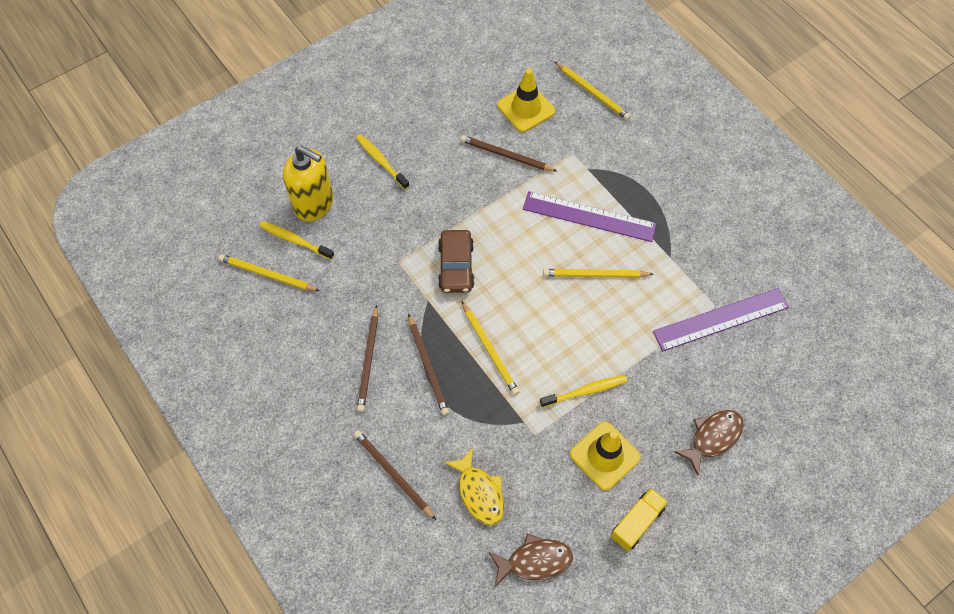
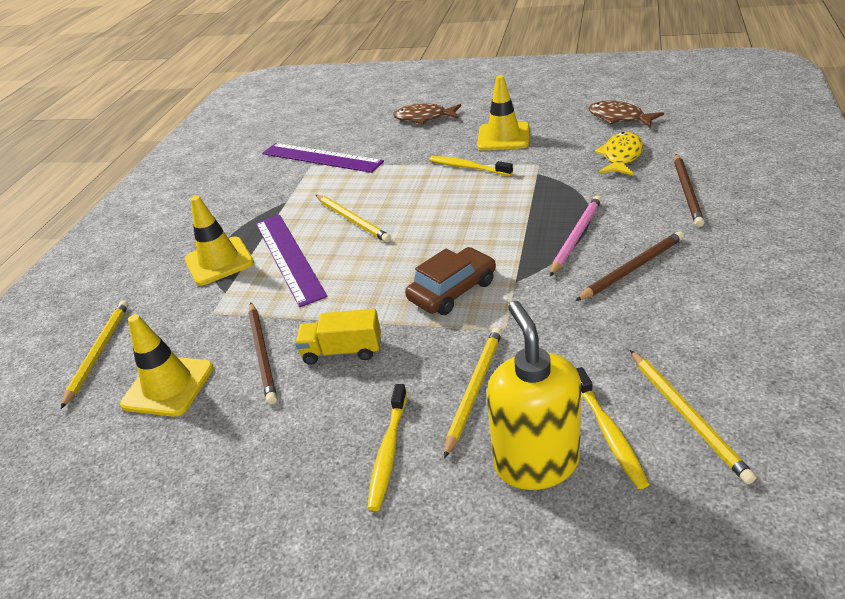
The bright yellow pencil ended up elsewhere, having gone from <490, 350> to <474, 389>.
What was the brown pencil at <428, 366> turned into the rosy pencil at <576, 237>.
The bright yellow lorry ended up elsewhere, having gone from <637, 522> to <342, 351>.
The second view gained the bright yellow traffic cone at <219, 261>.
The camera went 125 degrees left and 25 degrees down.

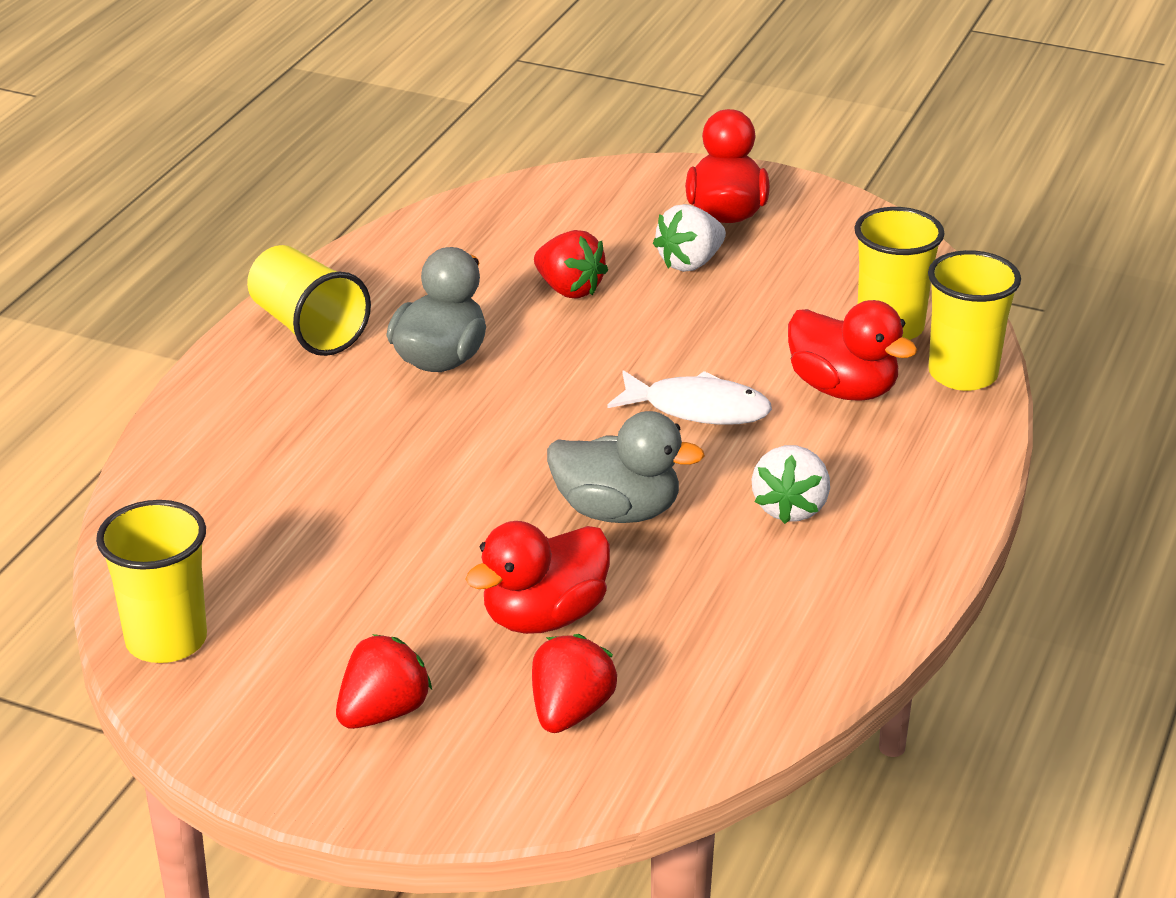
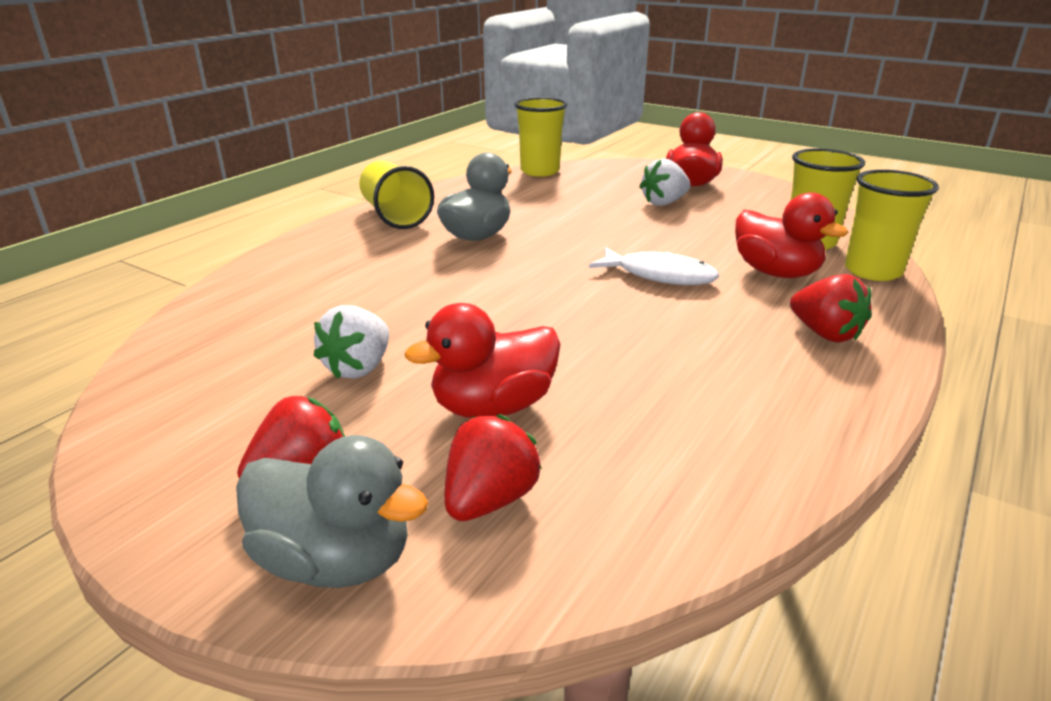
The red berry ended up elsewhere, having gone from <569, 289> to <825, 334>.
The ash-grey toy duck ended up elsewhere, having gone from <617, 511> to <335, 560>.
The white berry ended up elsewhere, having gone from <790, 508> to <359, 368>.
The bright yellow cup ended up elsewhere, having gone from <166, 640> to <540, 171>.
The camera went 10 degrees right and 5 degrees down.

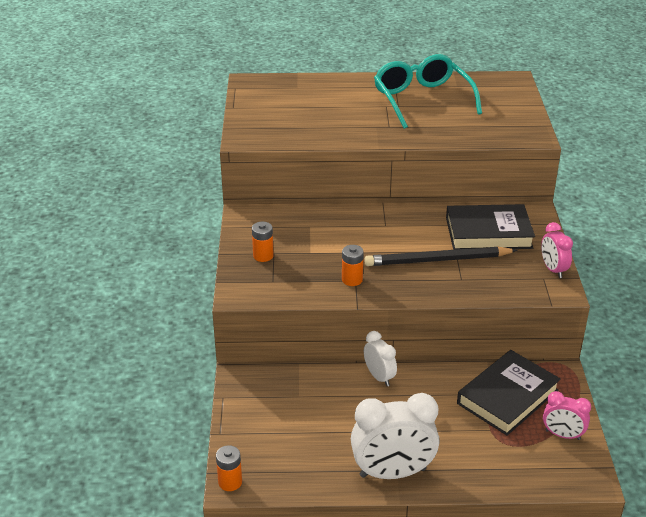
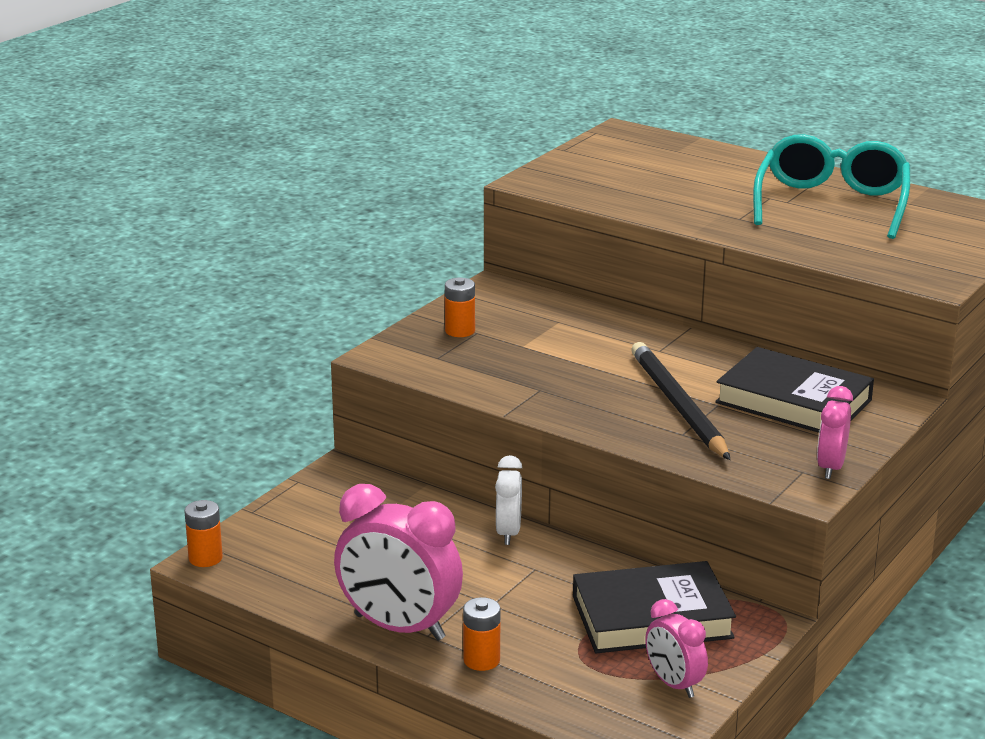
The orange power cell ended up elsewhere, having gone from <352, 280> to <481, 660>.
The ebony pencil at <437, 260> ended up facing another way, 45 degrees clockwise from before.
What was the white bedside clock at <393, 473> turned into the rosy bedside clock at <399, 627>.
The camera went 35 degrees right and 10 degrees down.

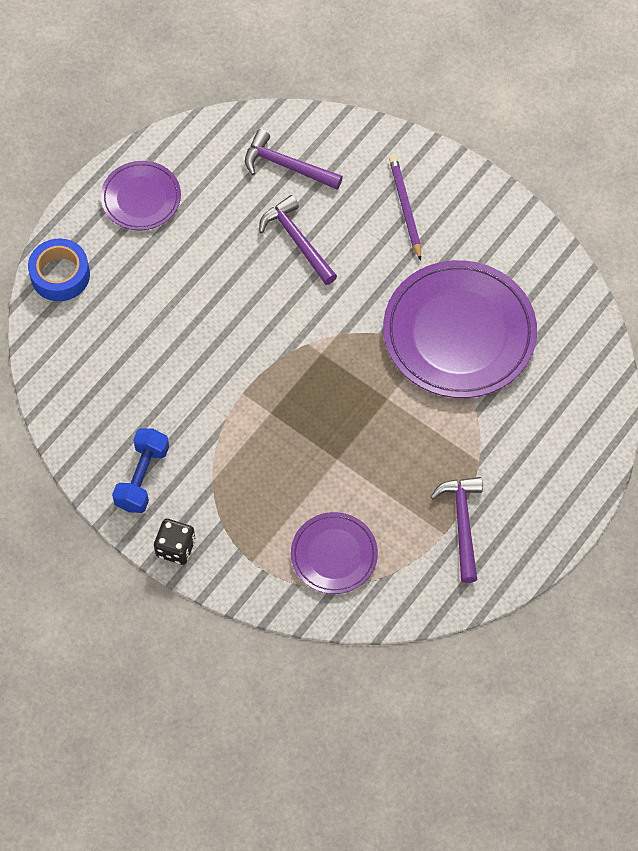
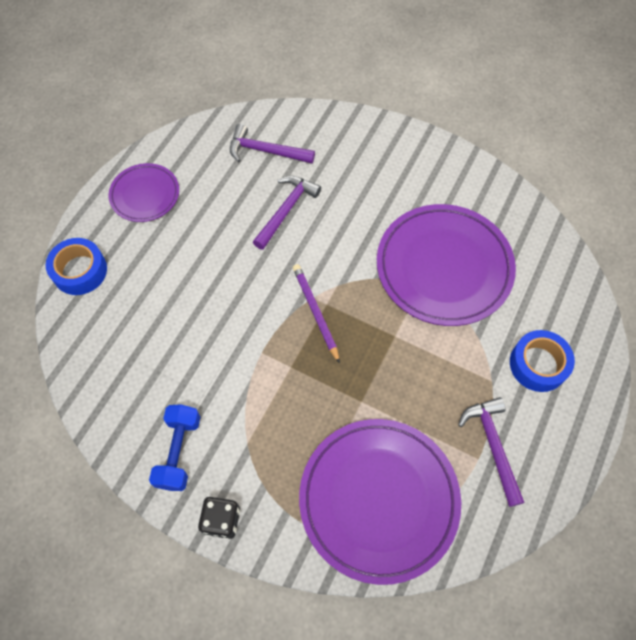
The royal purple pencil ended up elsewhere, having gone from <405, 208> to <315, 312>.
The royal purple claw hammer at <297, 240> ended up facing another way, 75 degrees clockwise from before.
The size of the royal purple dinner plate at <334, 555> changed by a factor of 1.85.
The second view gained the blue tape at <538, 364>.
The camera went 10 degrees left and 0 degrees up.

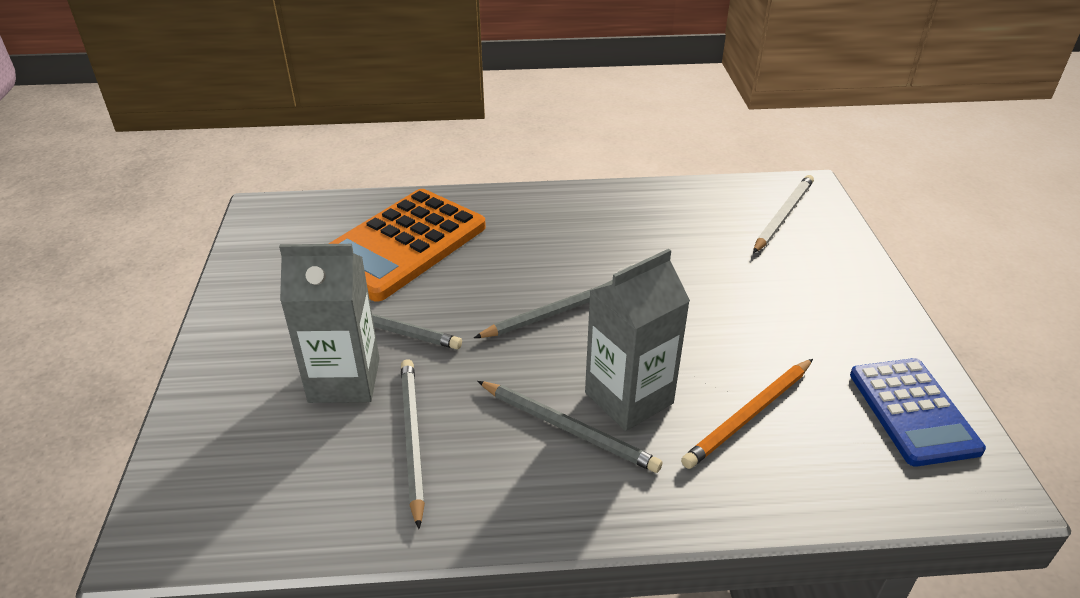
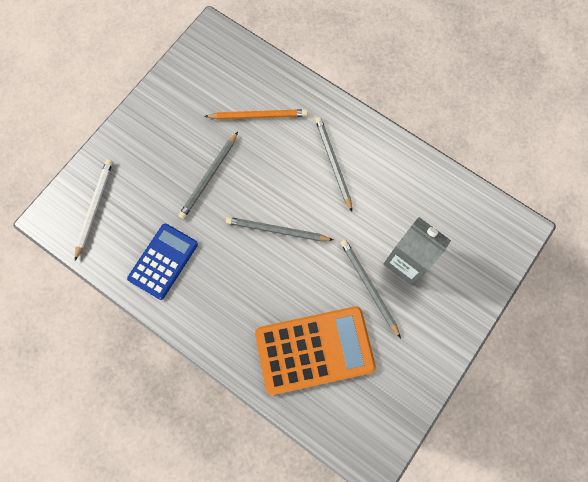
The white pencil at <783, 216> ended up facing another way, 120 degrees clockwise from before.
The second view lost the ash-grey milk carton at <629, 398>.
The blue adding machine ended up elsewhere, having gone from <913, 411> to <163, 261>.
The ash-grey pencil ended up elsewhere, having gone from <412, 439> to <209, 177>.
The camera went 140 degrees left and 35 degrees up.

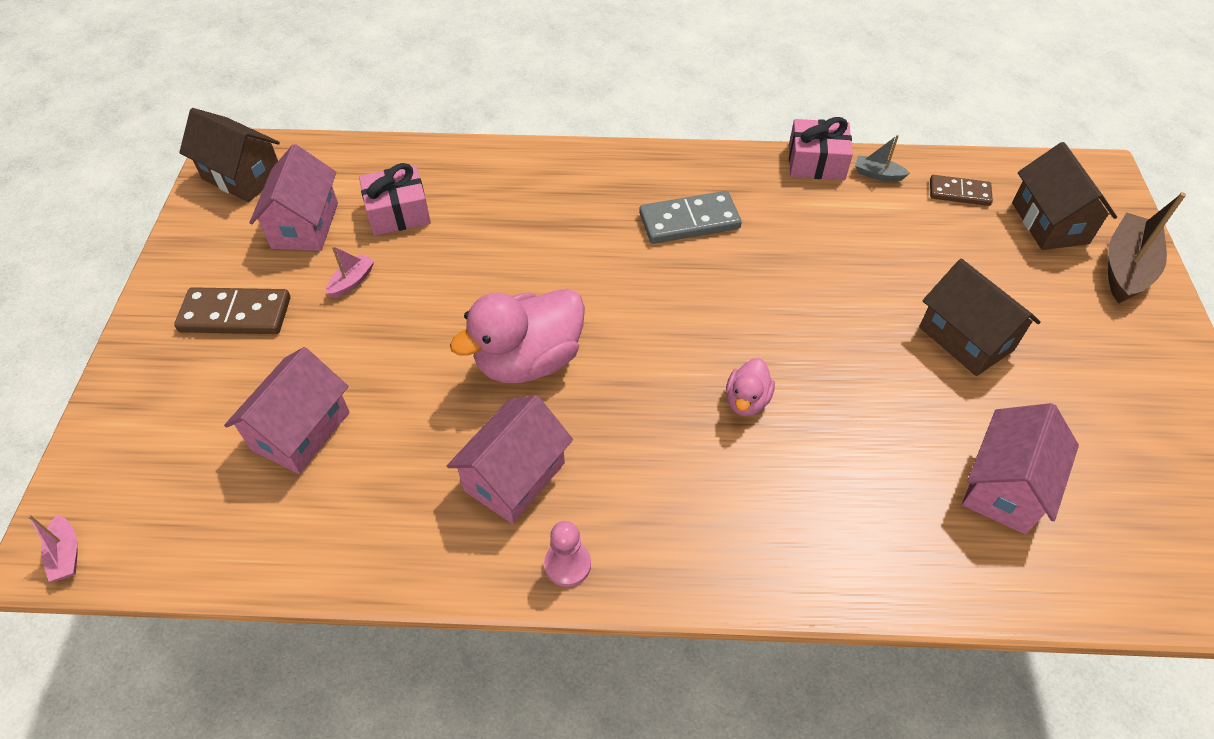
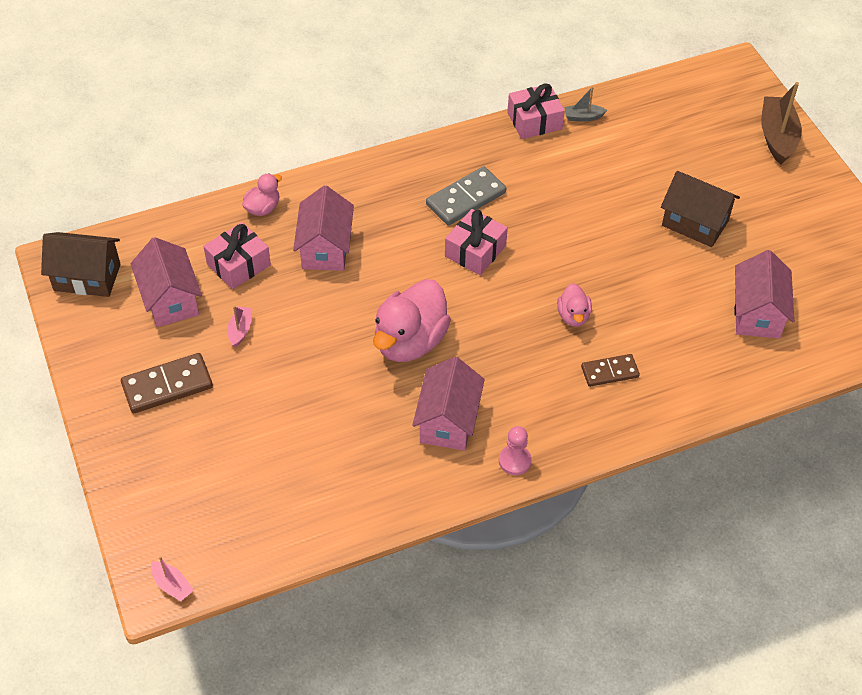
The second view lost the brown toy house at <1049, 223>.
The brown domino piece ended up elsewhere, having gone from <959, 193> to <609, 372>.
The rosy toy house ended up elsewhere, having gone from <301, 431> to <325, 248>.
The second view gained the rosy toy duck at <263, 208>.
The second view gained the rosy gift at <475, 251>.
The camera went 25 degrees left and 0 degrees up.

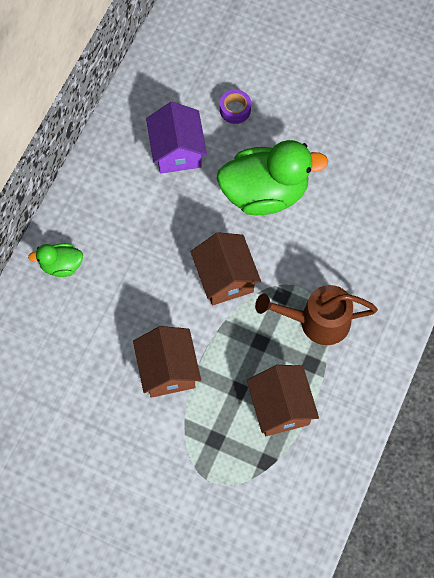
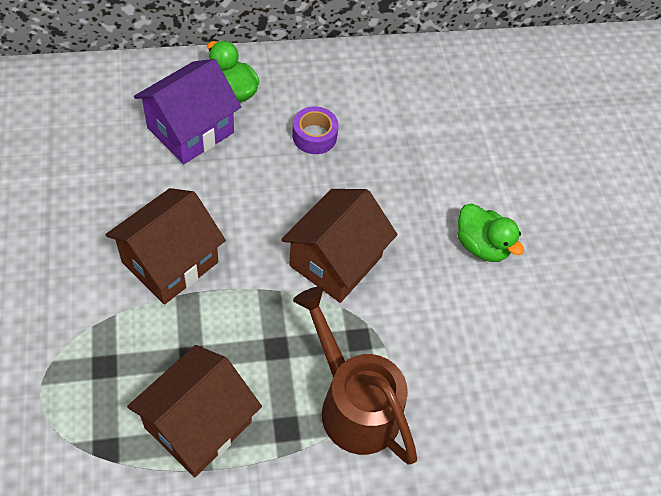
The royal purple tape ended up elsewhere, having gone from <235, 110> to <314, 136>.
The royal purple toy house ended up elsewhere, having gone from <177, 151> to <191, 130>.
The size of the emerald toy duck at <265, 193> changed by a factor of 0.48.
The camera went 50 degrees right and 10 degrees down.

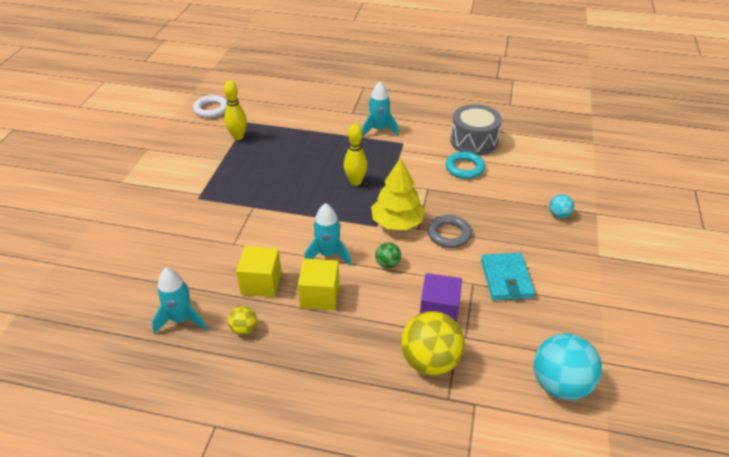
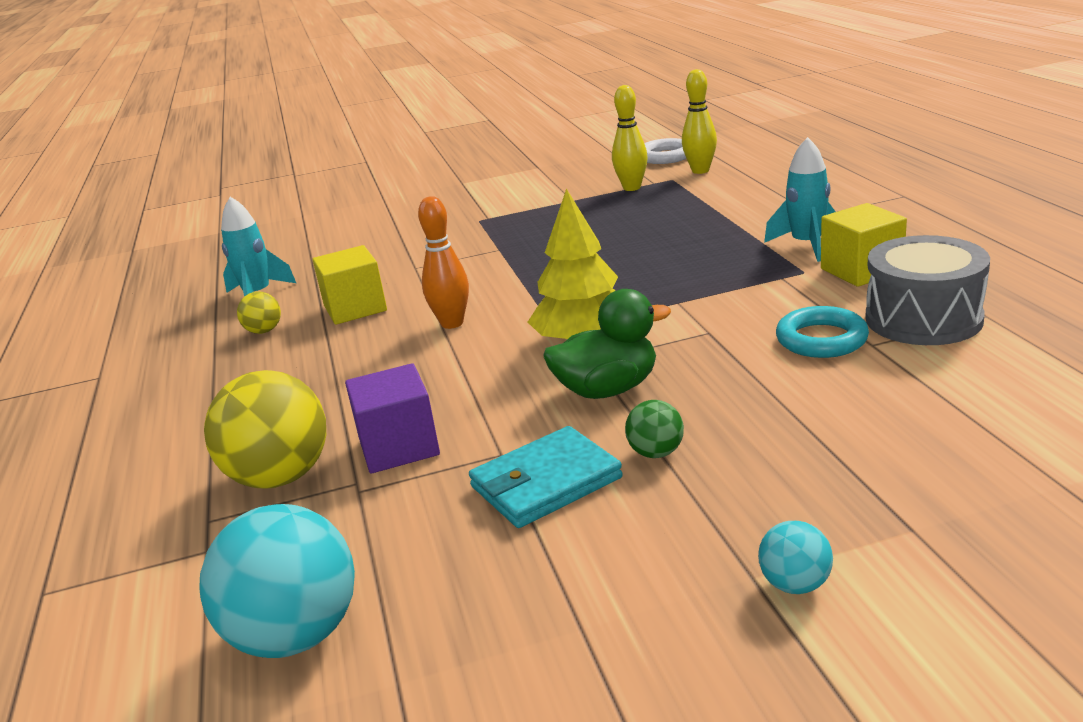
The bright yellow tenpin ended up elsewhere, having gone from <355, 182> to <700, 171>.
The turquoise sphere ended up elsewhere, having gone from <559, 215> to <795, 584>.
Where the turquoise toy rocket stood at <328, 254>, the orange tenpin came to stand at <452, 323>.
Where the ash-grey ring stood at <449, 234>, the emerald toy duck came to stand at <607, 389>.
The emerald sphere ended up elsewhere, having gone from <387, 264> to <656, 453>.
The bright yellow cube ended up elsewhere, having gone from <320, 296> to <861, 270>.
The camera went 65 degrees right and 15 degrees down.

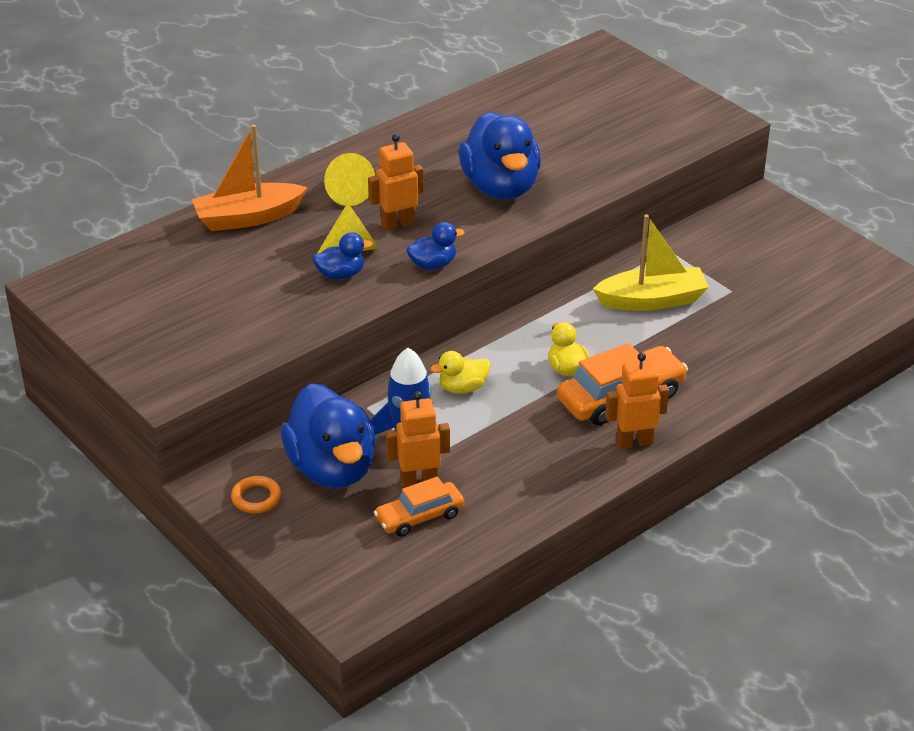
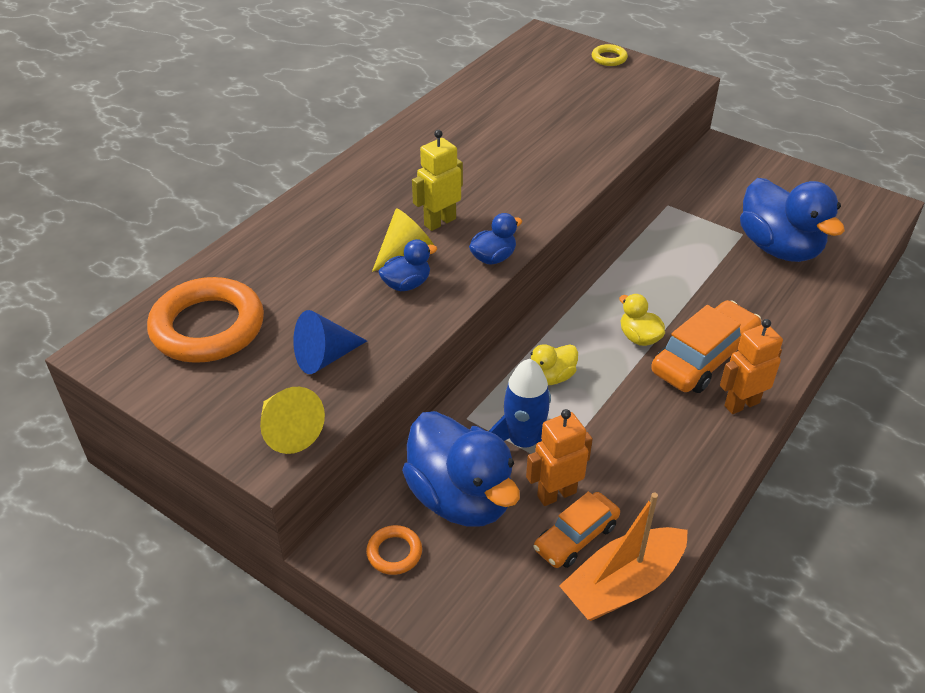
The blue toy duck ended up elsewhere, having gone from <500, 187> to <779, 248>.
The orange sailboat ended up elsewhere, having gone from <248, 218> to <623, 584>.
What was the orange toy robot at <397, 224> turned into the bright yellow toy robot at <439, 222>.
The bright yellow solid cone ended up elsewhere, having gone from <346, 193> to <288, 431>.
The second view lost the bright yellow sailboat at <652, 300>.
The second view gained the bright yellow ring at <609, 58>.
The second view gained the orange ring at <208, 327>.
The second view gained the blue solid cone at <325, 357>.
The camera went 15 degrees left and 5 degrees up.

